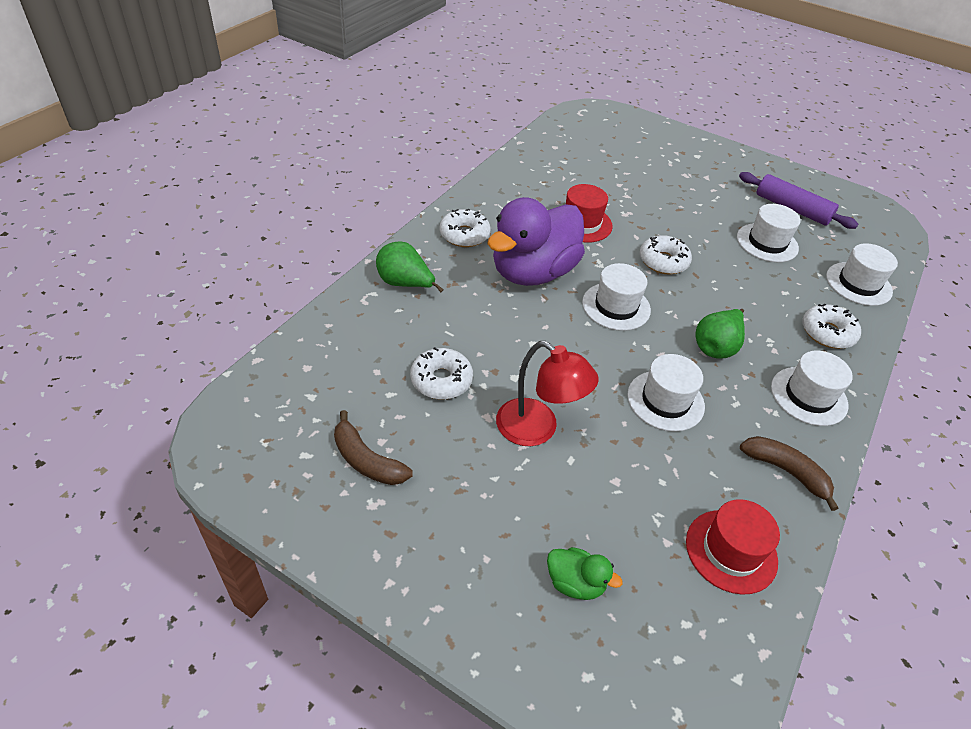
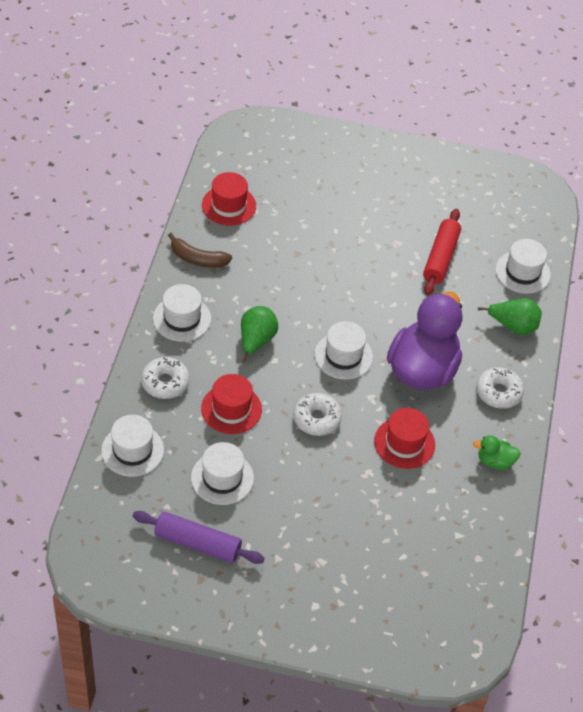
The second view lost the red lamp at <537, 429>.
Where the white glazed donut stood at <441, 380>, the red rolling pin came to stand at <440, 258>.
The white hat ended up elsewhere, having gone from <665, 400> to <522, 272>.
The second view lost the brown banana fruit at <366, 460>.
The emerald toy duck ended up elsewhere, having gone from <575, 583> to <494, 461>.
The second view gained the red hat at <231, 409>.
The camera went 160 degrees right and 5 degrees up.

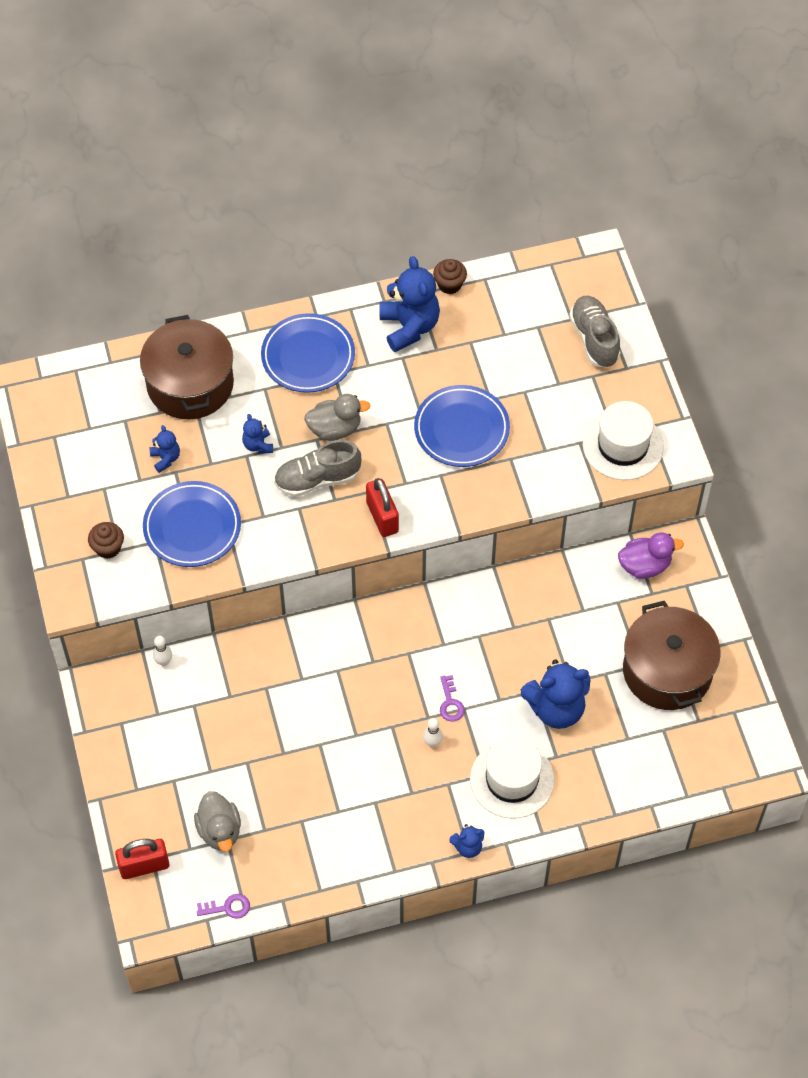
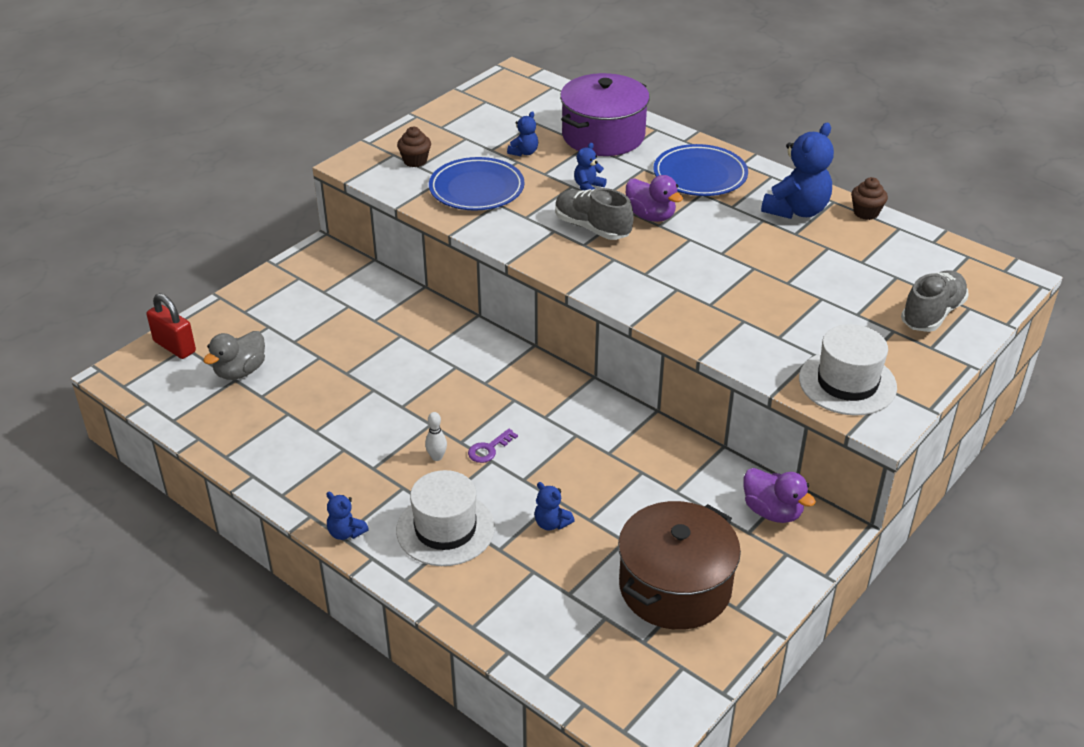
What was the brown cooking pot at <190, 384> turned into the royal purple cooking pot at <603, 135>.
The second view lost the blue dinner plate at <461, 429>.
What was the ash-grey toy duck at <335, 429> turned into the royal purple toy duck at <650, 216>.
The second view lost the red padlock at <382, 517>.
The second view lost the white tenpin at <164, 661>.
The size of the blue stuffed bear at <556, 708> changed by a factor of 0.49.
The second view lost the royal purple latchkey at <228, 907>.
The camera went 55 degrees right and 20 degrees down.

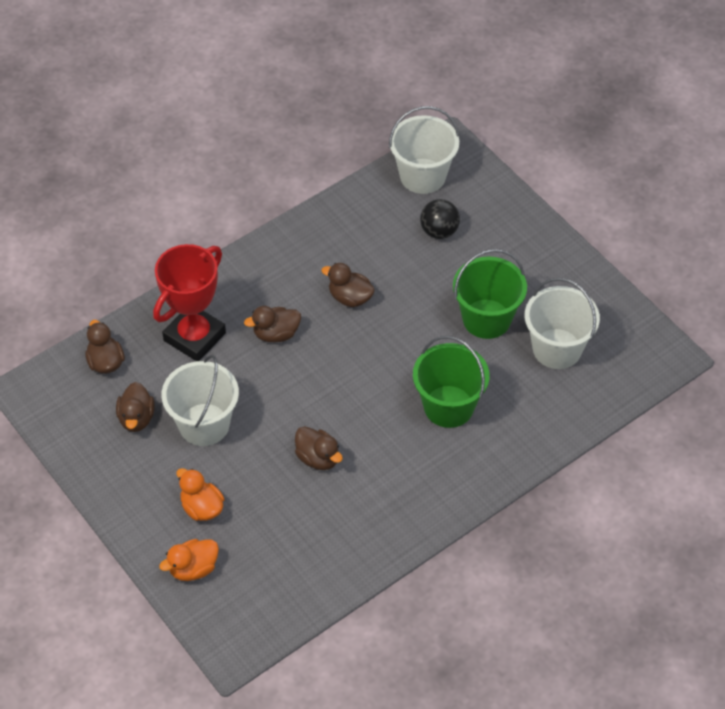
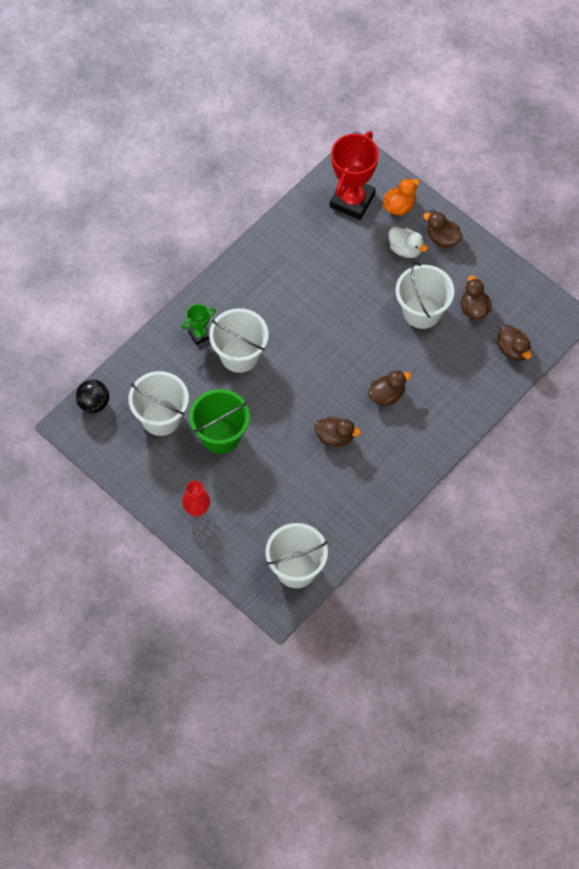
The ebony sphere ended up elsewhere, having gone from <439, 231> to <93, 403>.
The red prize cup ended up elsewhere, having gone from <194, 337> to <352, 200>.
What was the emerald sand bucket at <448, 406> turned into the white sand bucket at <239, 355>.
The brown toy duck ended up elsewhere, having gone from <318, 458> to <442, 238>.
What was the orange toy duck at <202, 508> turned into the white toy duck at <405, 249>.
The second view gained the emerald prize cup at <199, 334>.
The second view gained the red tall vase at <197, 509>.
The camera went 170 degrees right and 10 degrees up.

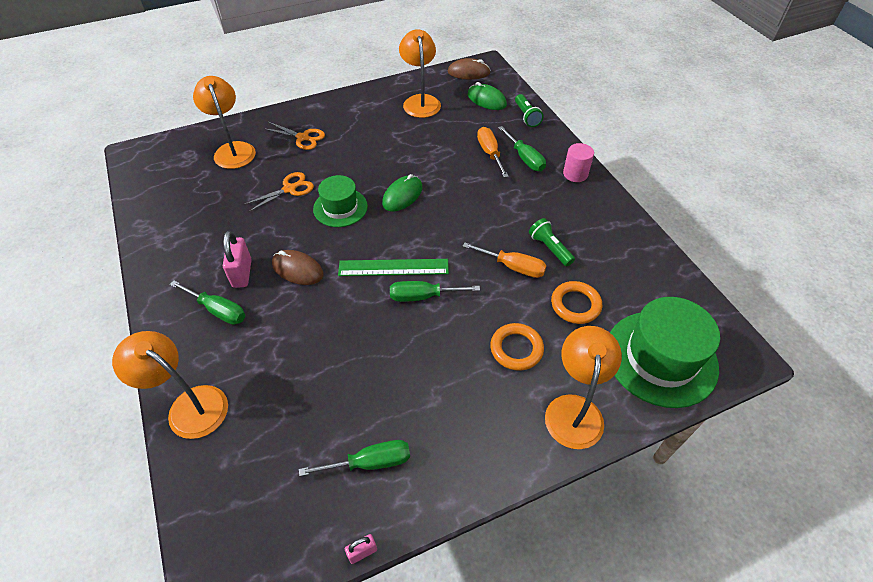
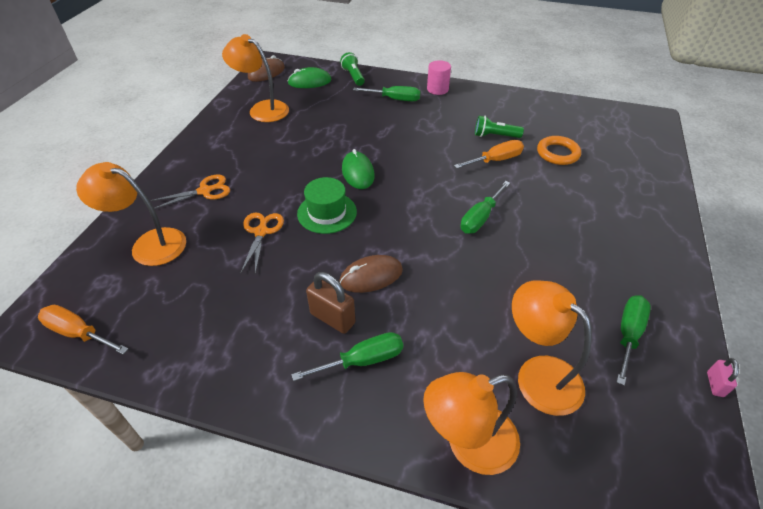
The emerald flashlight at <526, 116> ended up facing another way, 135 degrees counterclockwise from before.
The orange hand screwdriver ended up elsewhere, having gone from <490, 153> to <78, 333>.
What was the rosy padlock at <242, 273> turned into the brown padlock at <332, 318>.
The second view lost the emerald straightedge at <393, 267>.
The second view lost the emerald hat at <661, 358>.
The second view lost the orange ring at <516, 349>.
The orange lamp ended up elsewhere, having gone from <574, 409> to <538, 374>.
The camera went 50 degrees left and 5 degrees down.

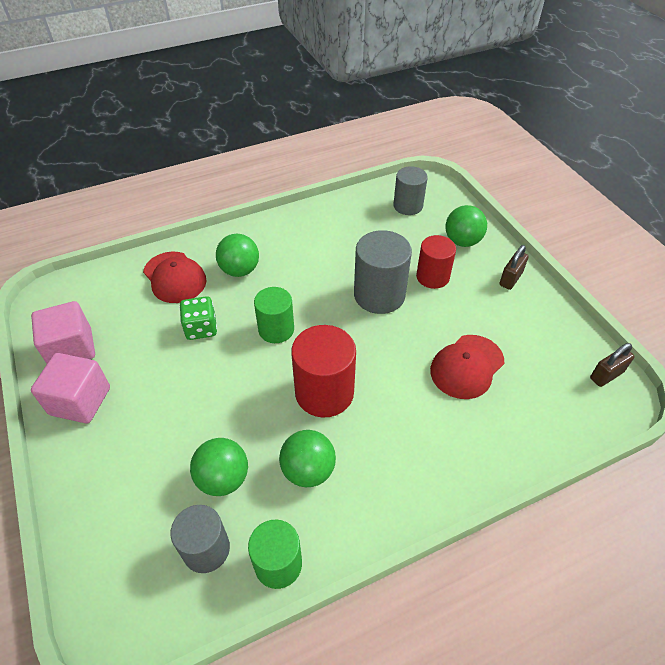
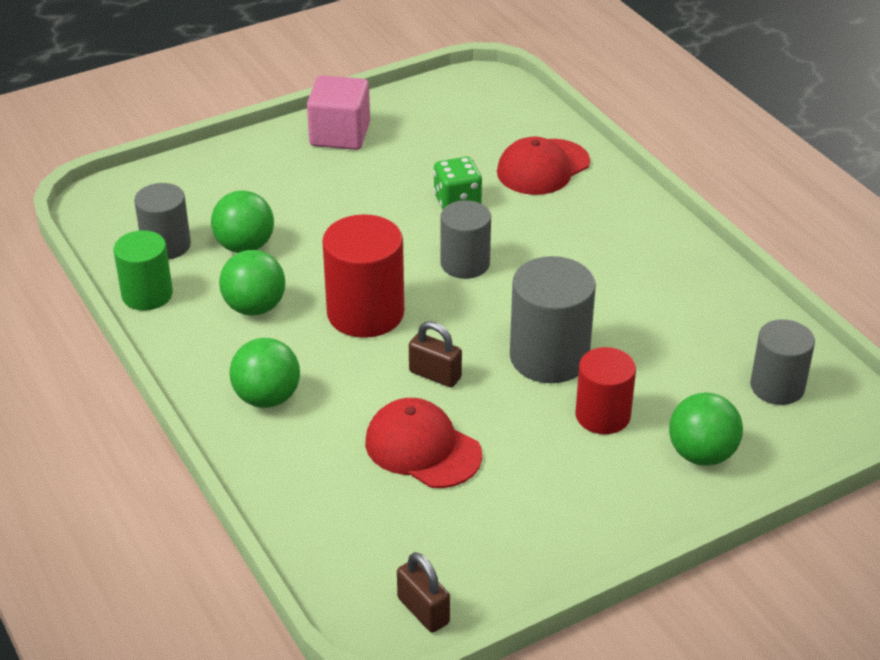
The emerald sphere ended up elsewhere, having gone from <240, 270> to <267, 398>.
The brown padlock ended up elsewhere, having gone from <510, 279> to <435, 375>.
What was the emerald cylinder at <276, 329> turned into the ash-grey cylinder at <465, 263>.
The second view lost the rosy cube at <71, 349>.
The camera went 85 degrees right and 10 degrees down.

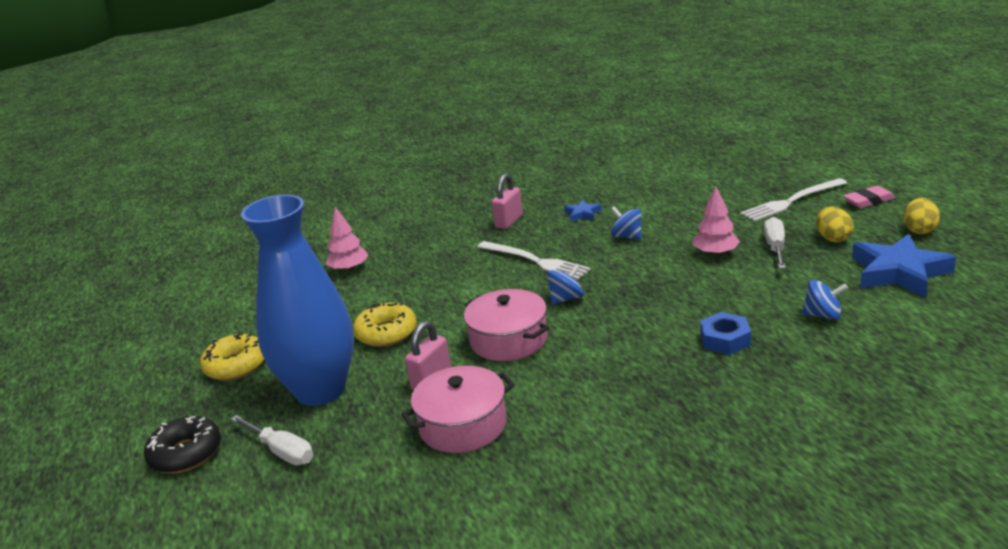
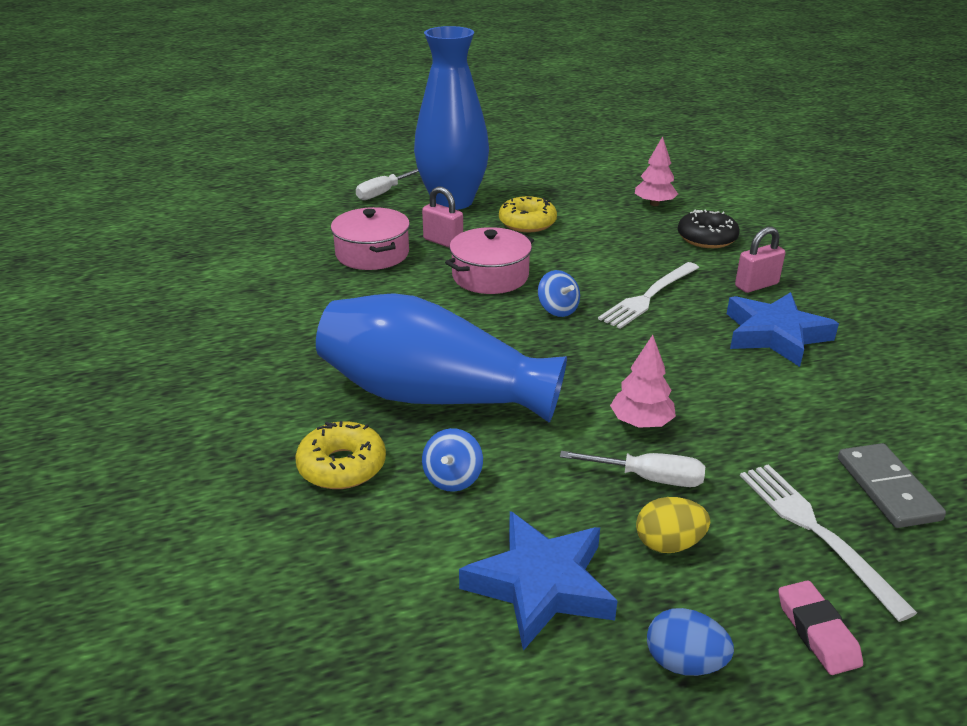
The rosy padlock at <509, 221> ended up facing another way, 60 degrees counterclockwise from before.
What was the bright yellow egg at <919, 230> turned into the blue egg at <684, 662>.
The size of the blue star at <582, 214> changed by a factor of 2.12.
The second view lost the blue whirligig at <627, 236>.
Where the blue nut stood at <725, 339>, the blue tall vase came to stand at <433, 396>.
The bright yellow glazed donut ended up elsewhere, having gone from <236, 365> to <342, 466>.
The ebony glazed donut ended up elsewhere, having gone from <186, 453> to <707, 238>.
The second view gained the ash-grey domino piece at <887, 489>.
The camera went 90 degrees right and 5 degrees up.

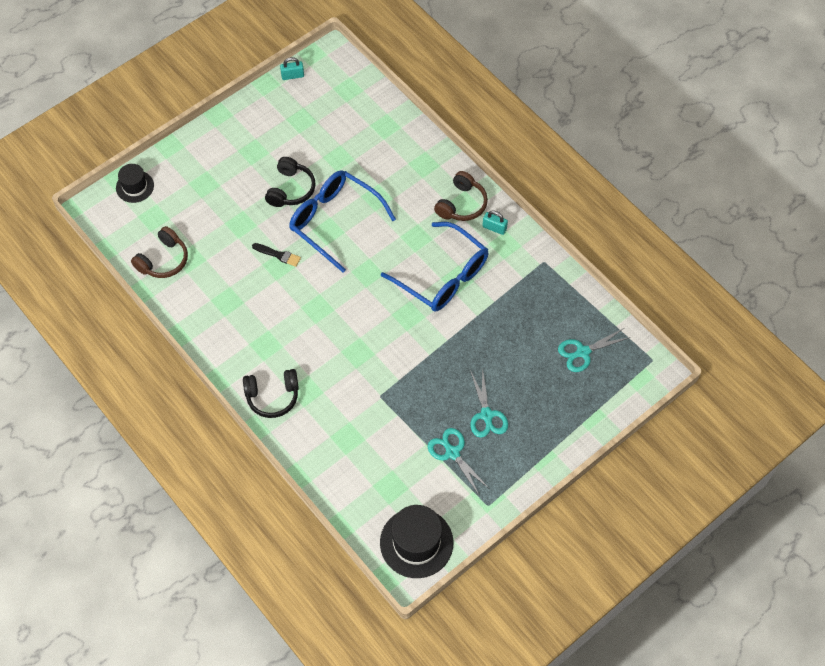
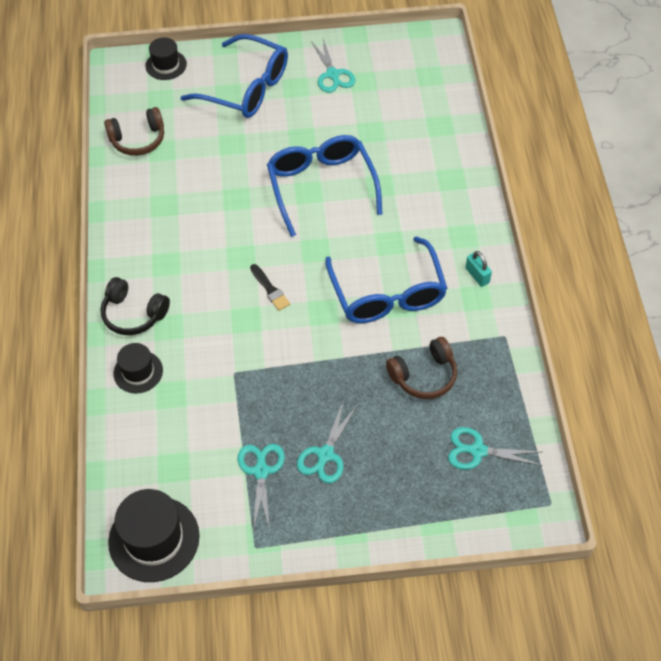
The second view lost the turquoise padlock at <292, 76>.
The second view lost the ebony headset at <291, 189>.
The brown headset ended up elsewhere, having gone from <462, 204> to <424, 376>.
The ebony brush ended up elsewhere, having gone from <278, 255> to <270, 289>.
The second view gained the blue eyeglasses at <246, 88>.
The second view gained the turquoise shears at <333, 75>.
The second view gained the ebony hat at <138, 372>.
The camera went 35 degrees right and 5 degrees down.

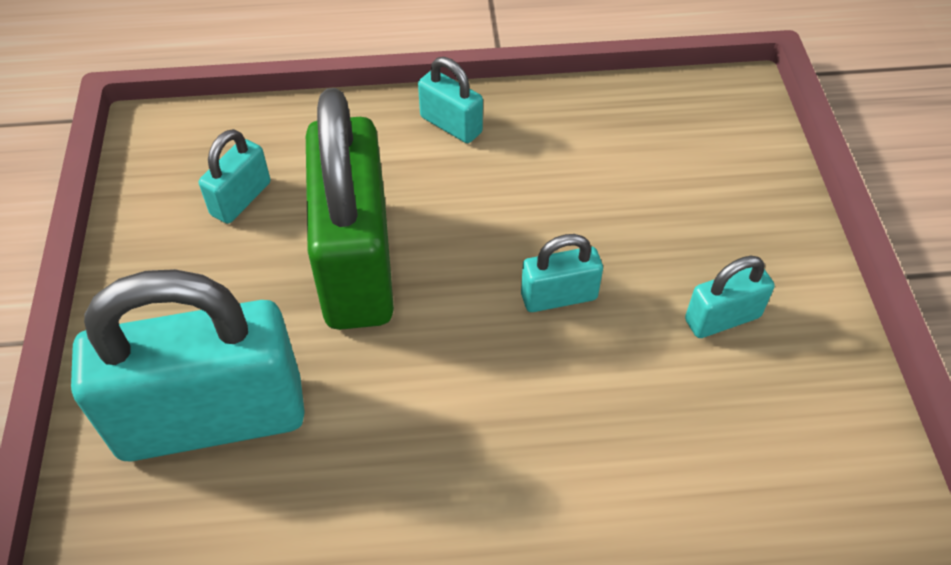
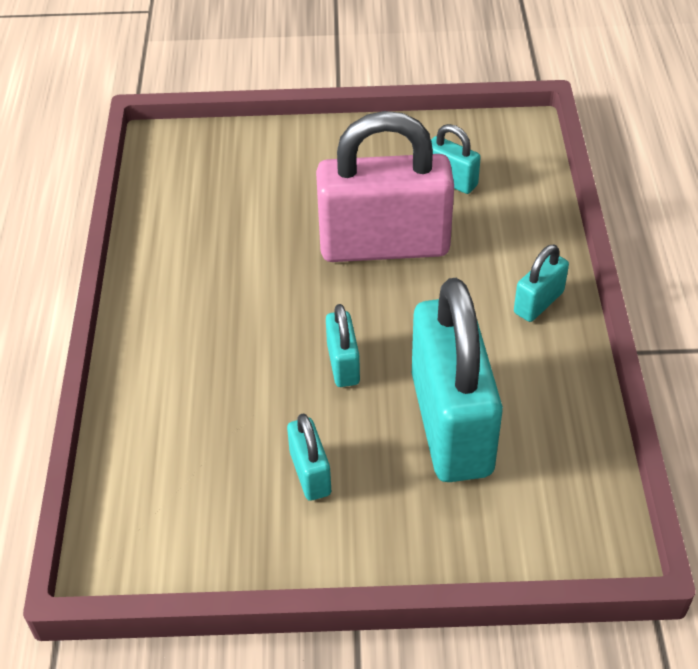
What was the emerald padlock at <356, 264> turned into the rosy padlock at <384, 245>.
The turquoise padlock ended up elsewhere, having gone from <212, 418> to <451, 424>.
The camera went 95 degrees right and 5 degrees down.

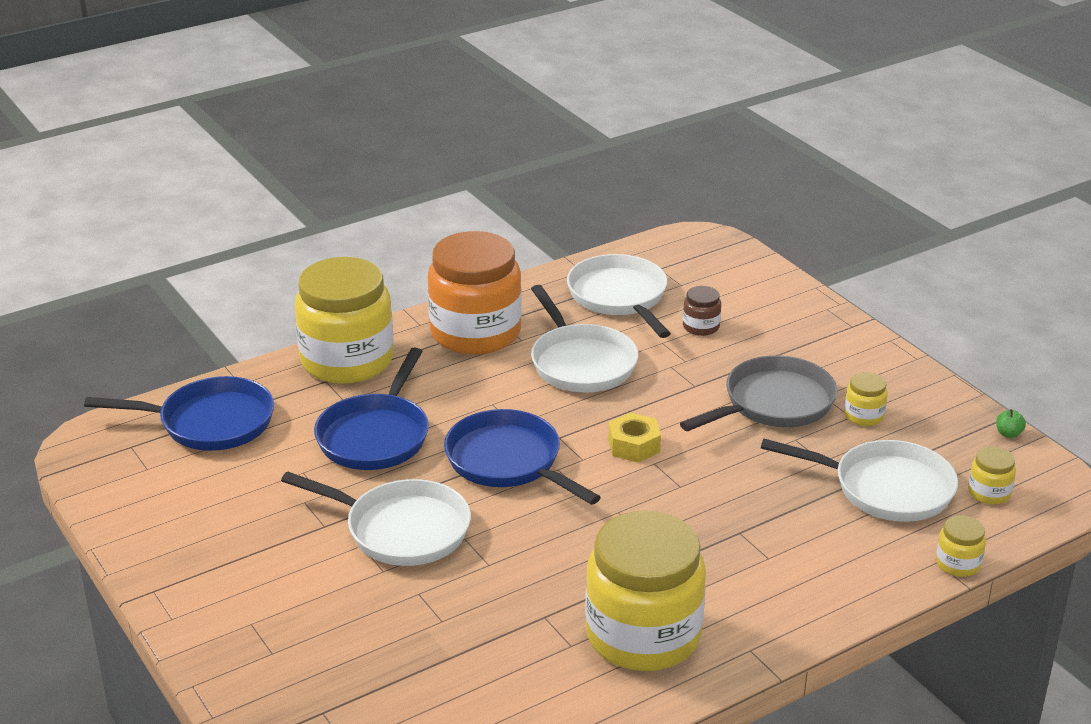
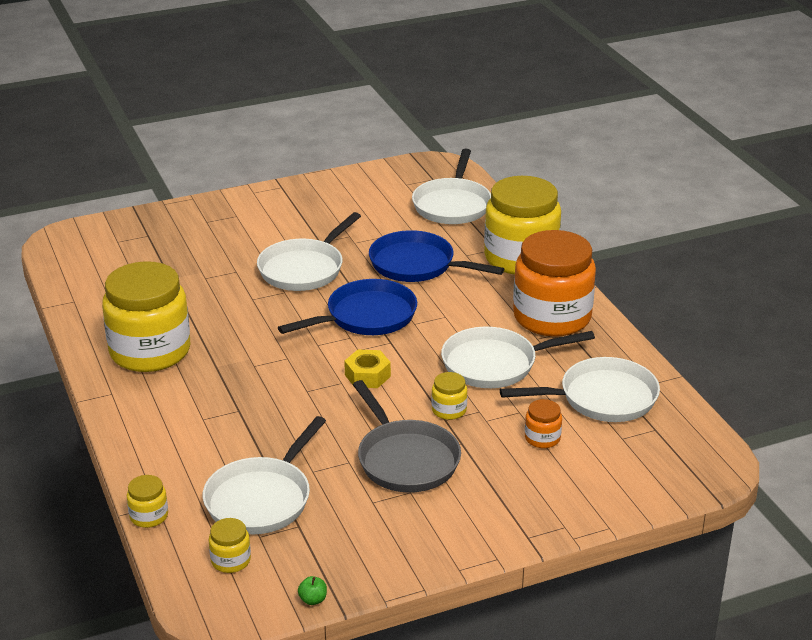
What was the brown jam jar at <701, 327> turned into the orange jam jar at <542, 438>.
The bright yellow jam jar ended up elsewhere, having gone from <864, 416> to <449, 410>.
What was the blue skillet at <209, 422> turned into the white skillet at <452, 204>.
The camera went 100 degrees right and 0 degrees up.

